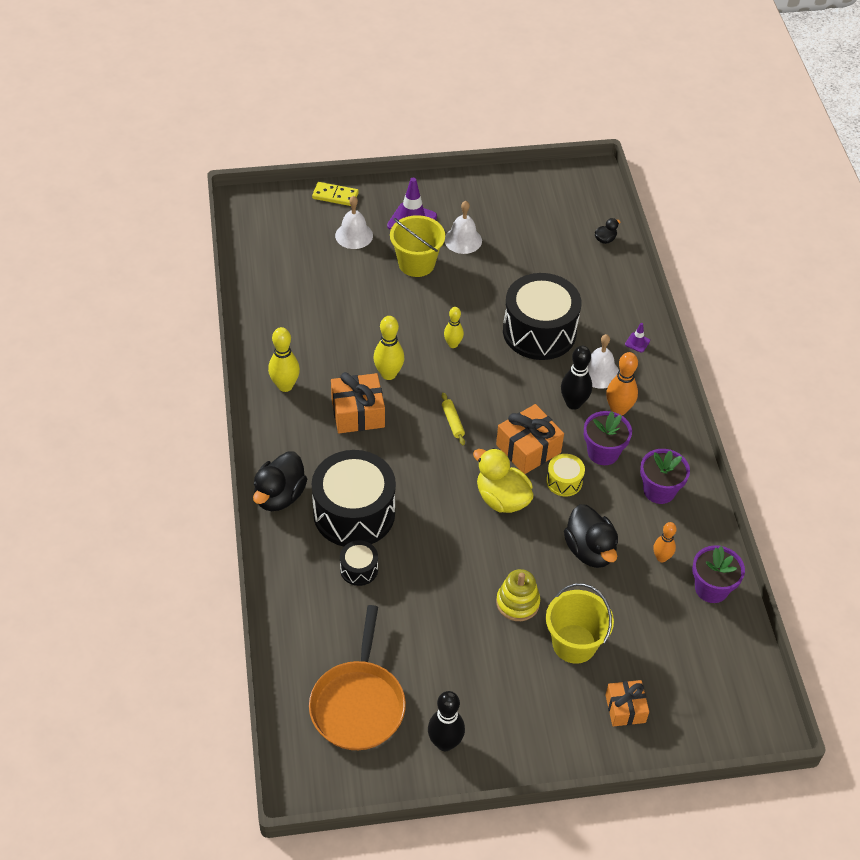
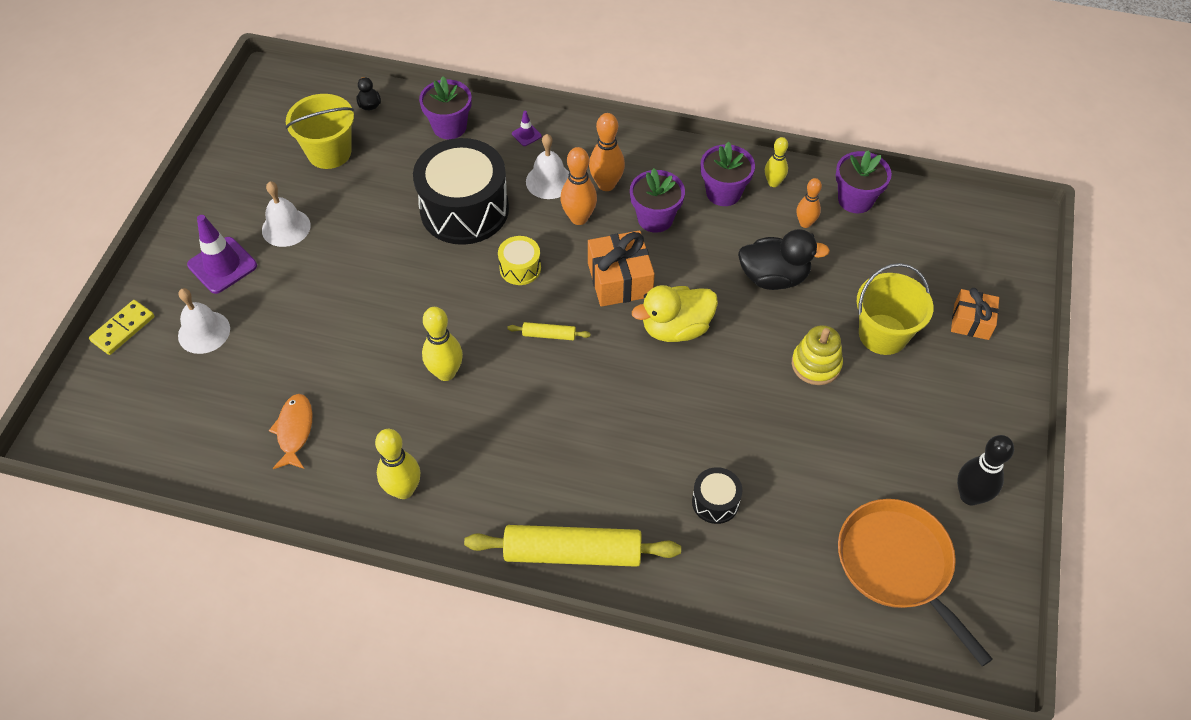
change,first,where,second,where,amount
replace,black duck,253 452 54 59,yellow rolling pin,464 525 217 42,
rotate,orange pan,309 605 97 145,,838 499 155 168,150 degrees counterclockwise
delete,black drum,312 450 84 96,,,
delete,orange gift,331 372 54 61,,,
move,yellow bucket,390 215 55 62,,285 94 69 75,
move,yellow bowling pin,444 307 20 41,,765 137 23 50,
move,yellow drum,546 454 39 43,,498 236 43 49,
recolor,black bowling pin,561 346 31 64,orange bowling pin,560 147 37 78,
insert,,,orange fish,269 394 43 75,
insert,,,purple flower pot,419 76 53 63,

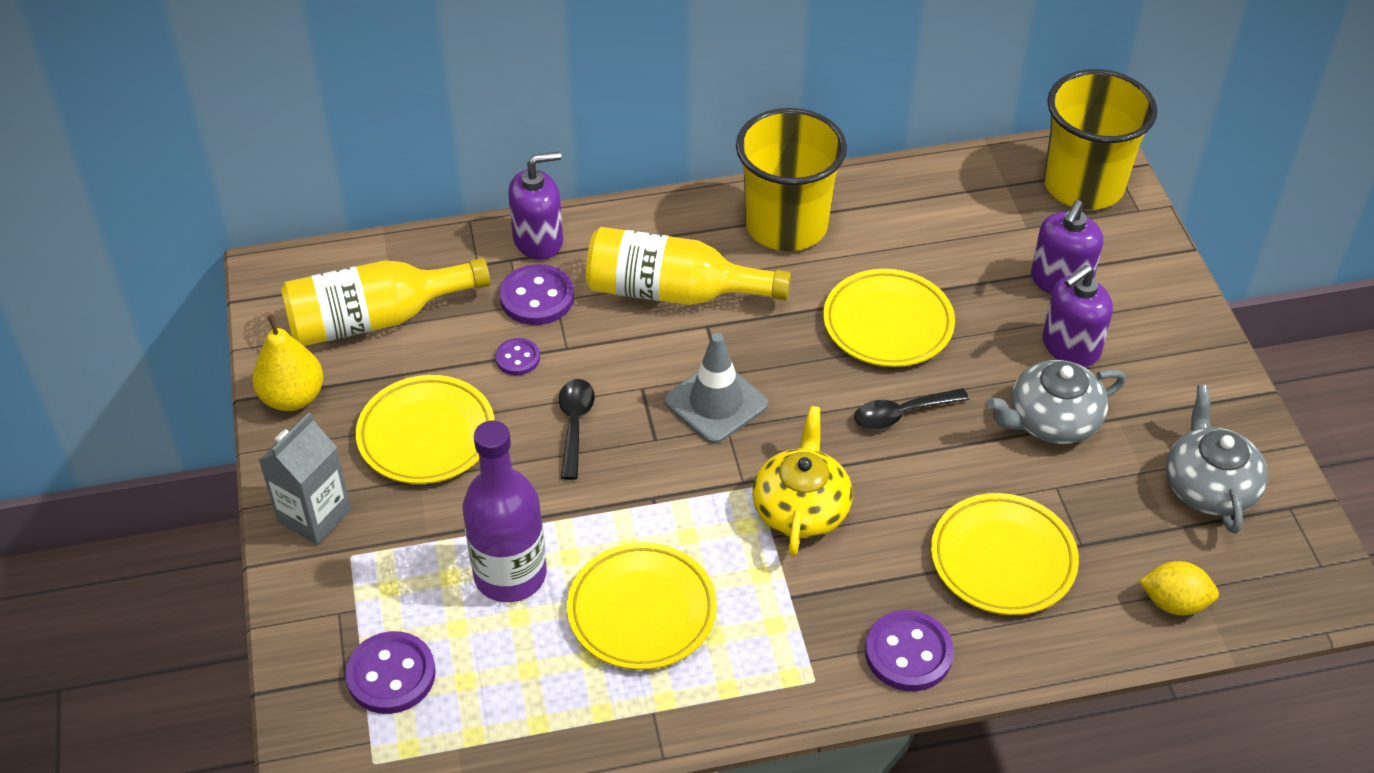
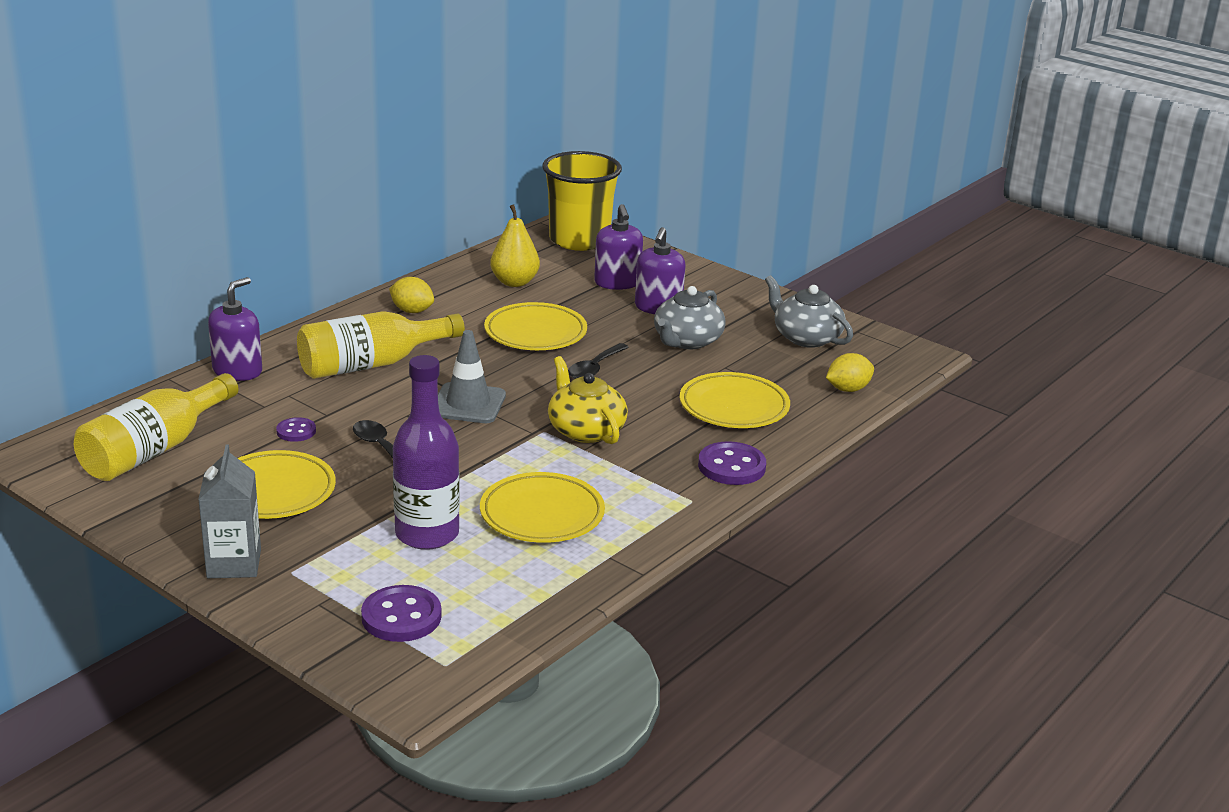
change,first,where,second,where,amount
move,yellow pear,252 314 72 97,,490 204 50 83,
delete,purple button,499 264 75 61,,,
replace,yellow cup,736 108 111 143,yellow lemon,389 277 45 36,

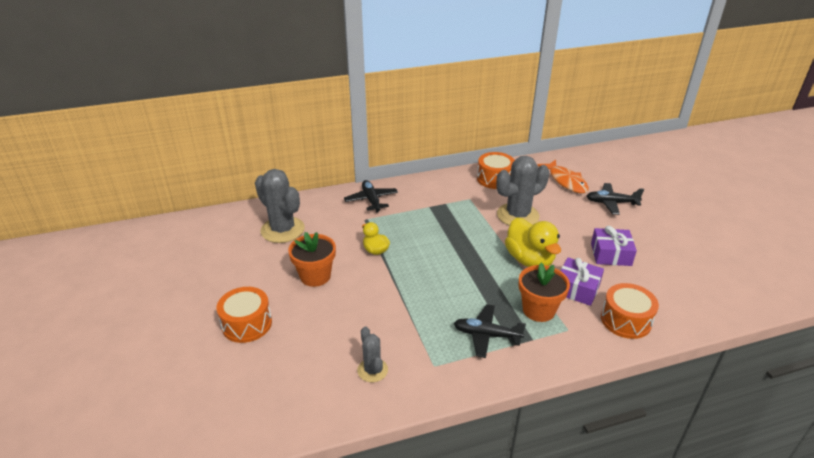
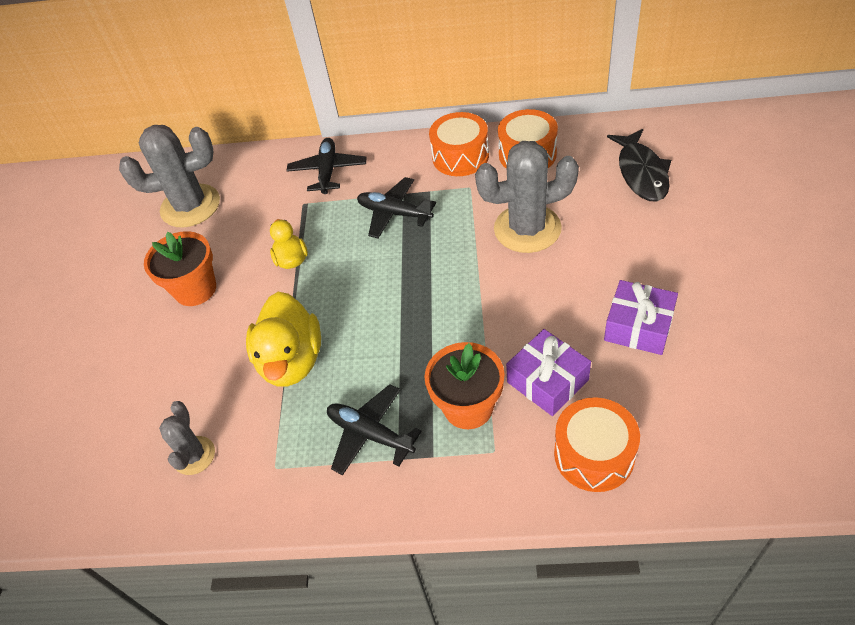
change,first,where,second,where,amount
move,orange drum,216 287 56 56,,429 112 60 64,
rotate,grey cactus,255 169 50 74,,119 125 101 103,75 degrees counterclockwise
move,yellow duck,505 217 56 50,,246 292 75 95,
recolor,orange fish,537 160 52 33,black fish,607 129 64 72,
move,black plane,587 183 57 32,,357 177 79 61,

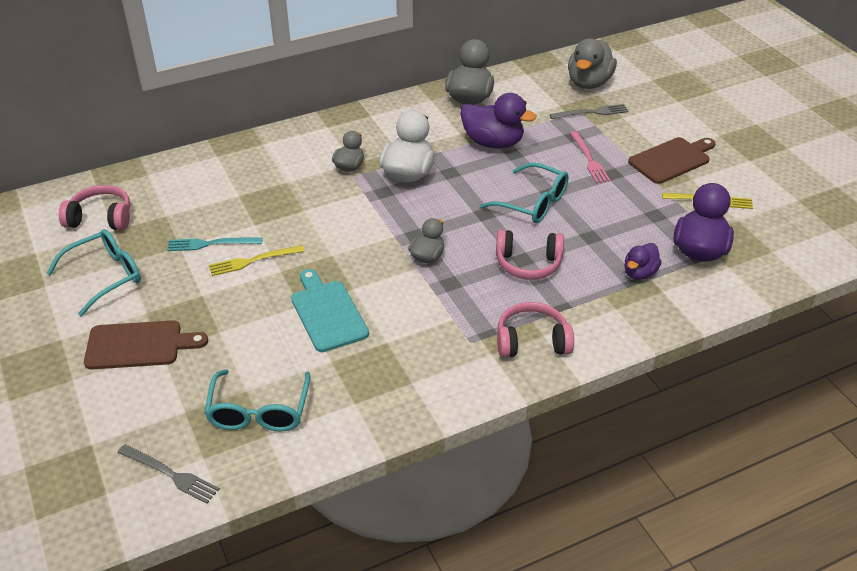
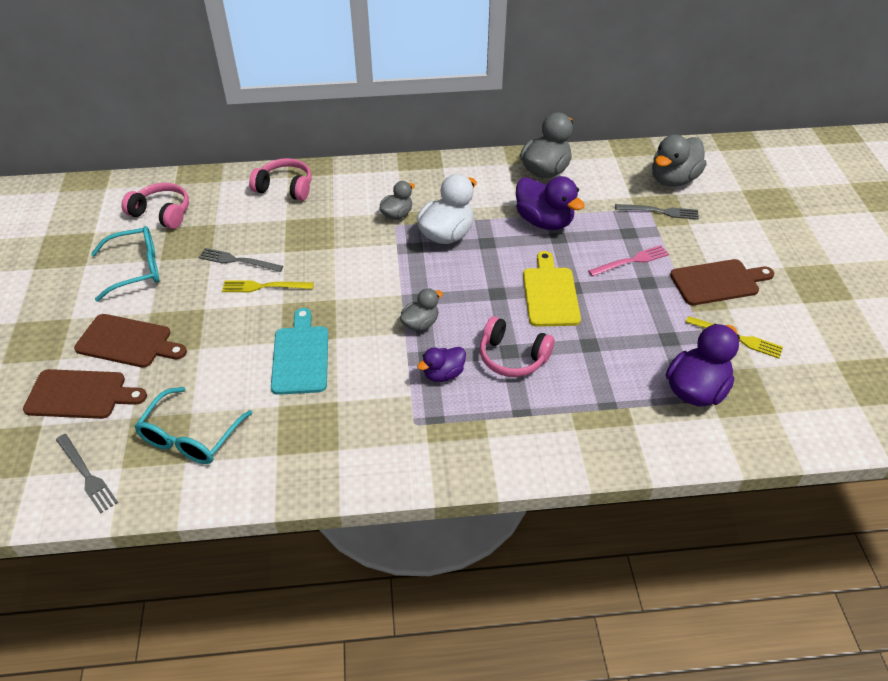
change,first,where,second,where,amount
recolor,turquoise fork,167 237 95 14,grey fork,198 248 85 24,
replace,turquoise glasses,480 163 89 60,yellow cutting board,523 251 58 76,
move,pink headphones,497 302 77 56,,249 158 63 43,
rotate,pink fork,570 131 40 52,,588 245 81 31,120 degrees counterclockwise
move,purple duck,624 243 38 37,,417 347 49 35,
insert,,,brown cutting board,23 369 124 50,

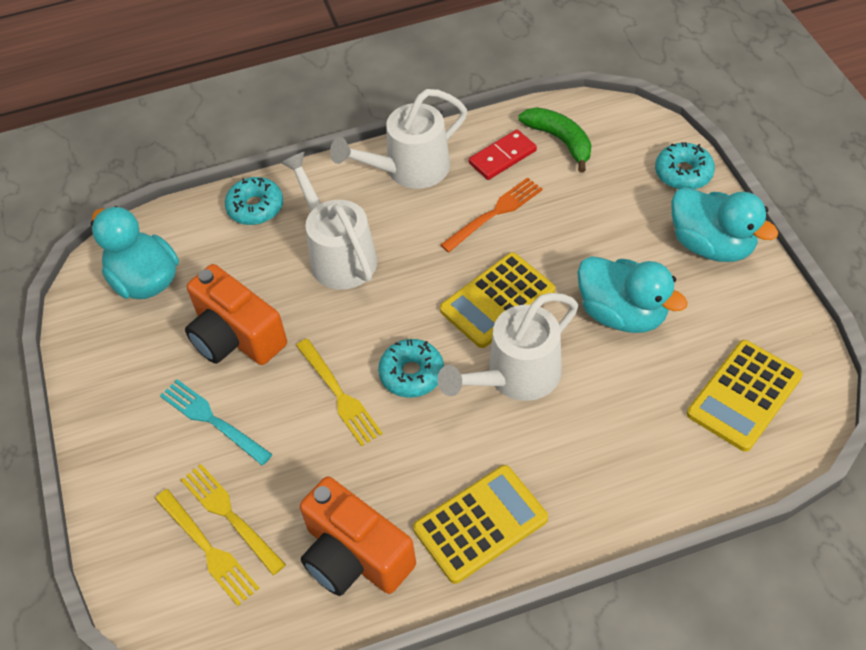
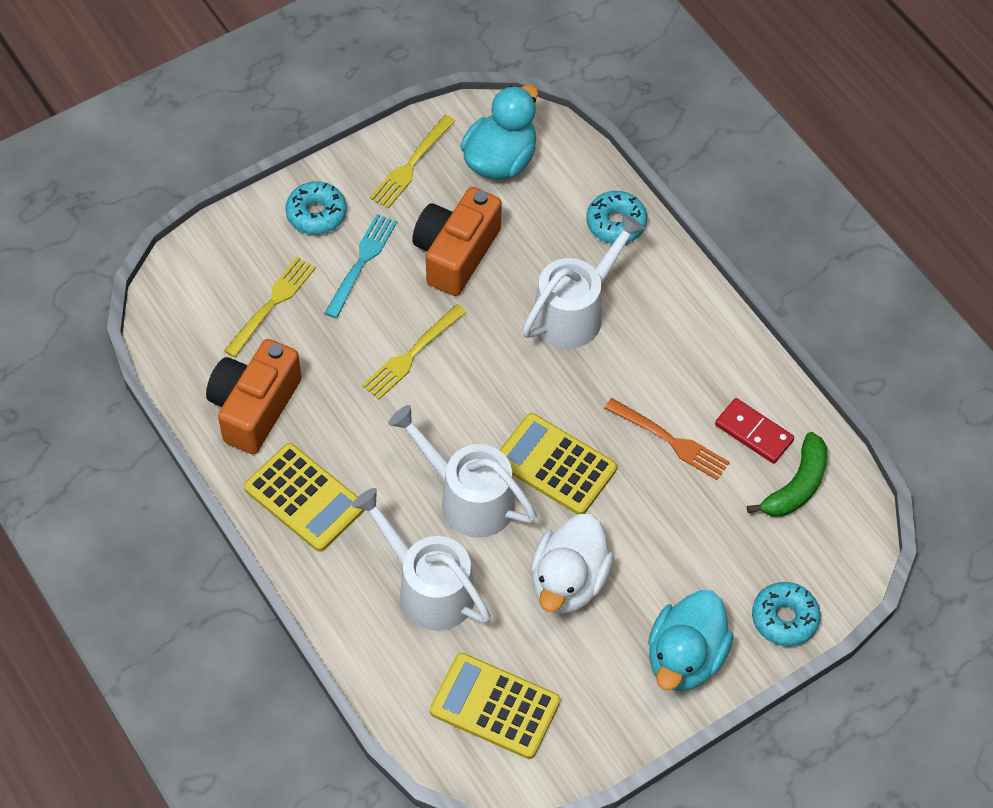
change,first,where,second,where,amount
move,yellow fork,155 489 104 117,,370 115 85 94,
move,white watering can,330 89 137 100,,352 488 139 143,
move,turquoise donut,378 339 66 59,,285 181 62 54,
recolor,turquoise duck,577 256 111 77,white duck,531 514 83 100,

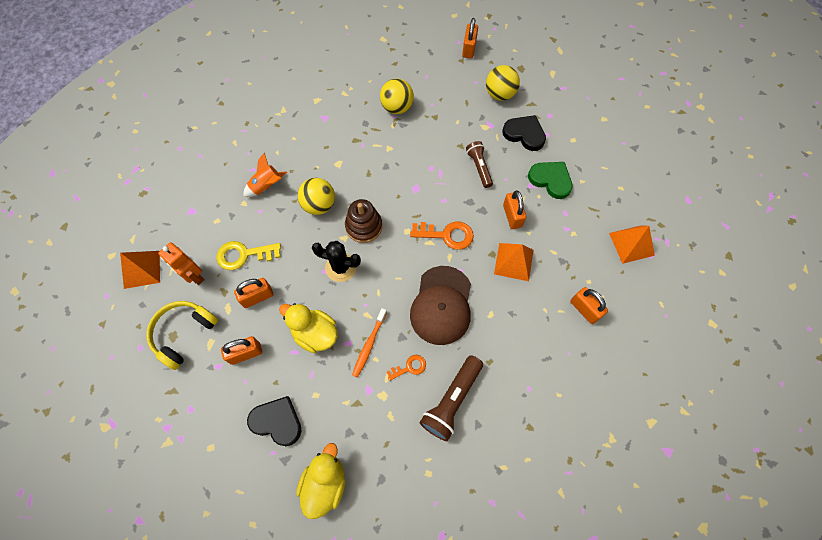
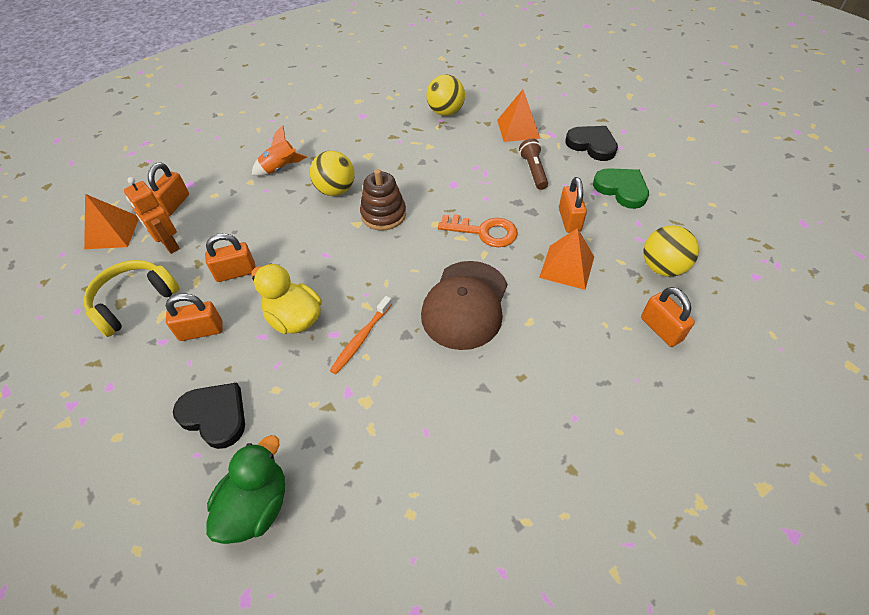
change,first,where,second,where,amount
delete,yellow key,216 241 65 29,,,
recolor,yellow duck,296 443 49 76,green duck,206 435 79 109,
delete,black cactus,312 241 49 41,,,
delete,orange key,387 355 39 26,,,
delete,brown flashlight,419 355 64 86,,,
move,orange padlock,462 18 16 40,,148 162 41 54,
move,yellow ball,486 65 34 36,,643 225 56 52,
move,orange pyramid,609 225 46 39,,497 90 43 52,

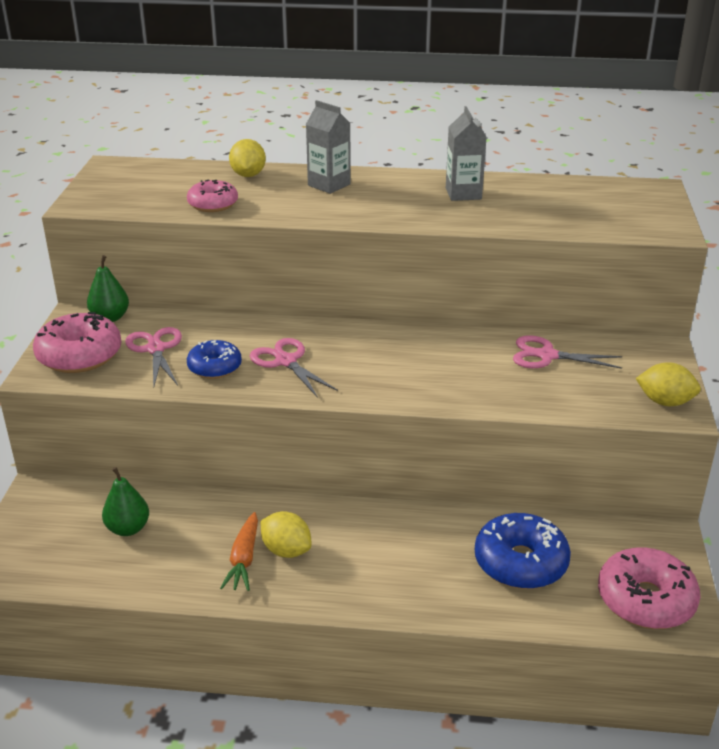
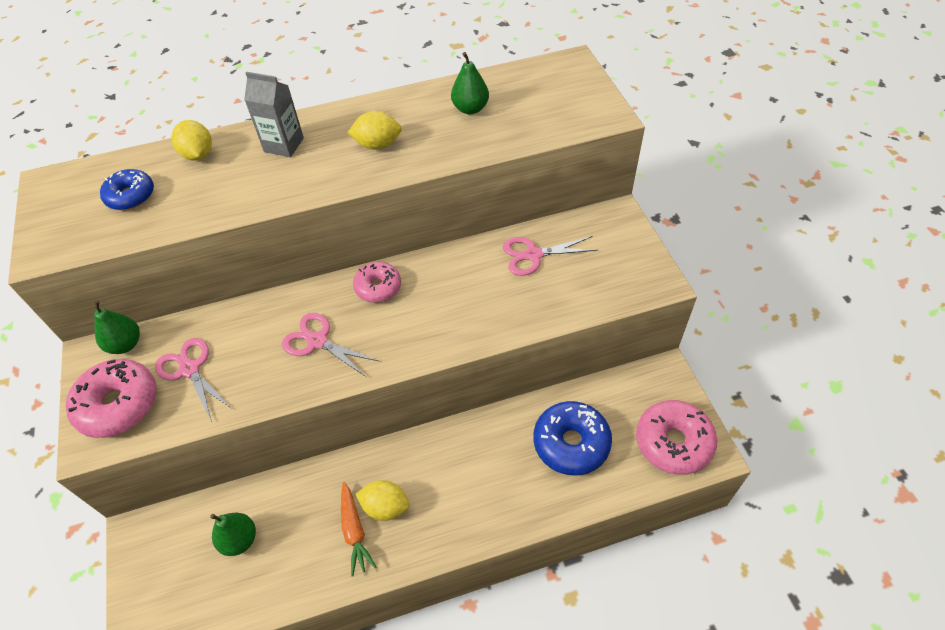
change,first,where,second,where,amount
move,pink donut,187 179 51 33,,353 262 48 41,
move,blue donut,187 340 55 39,,100 169 54 41,
delete,grey carton,446 106 41 95,,,
move,yellow lemon,635 362 66 44,,347 111 55 39,
insert,,,green pear,451 52 38 62,

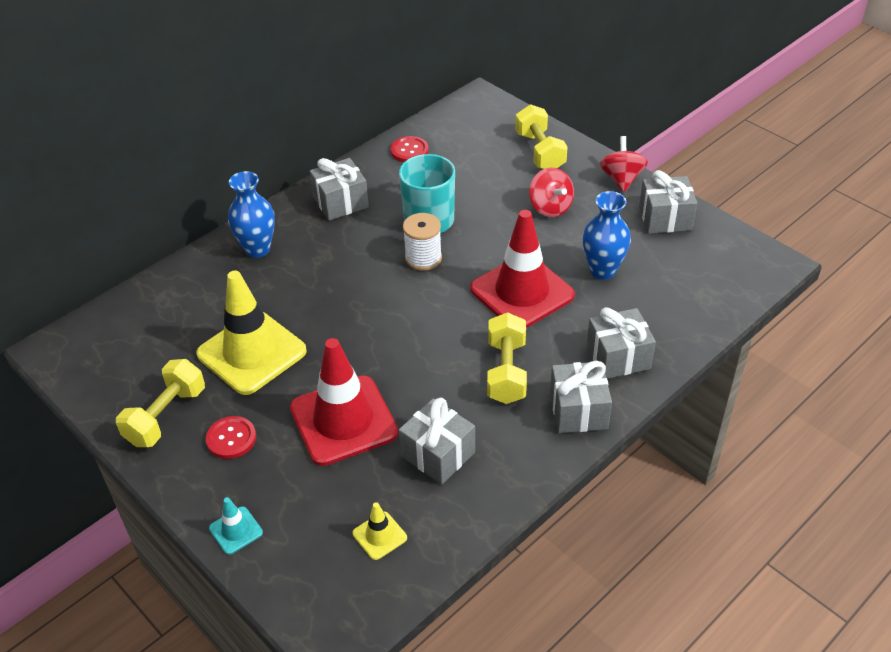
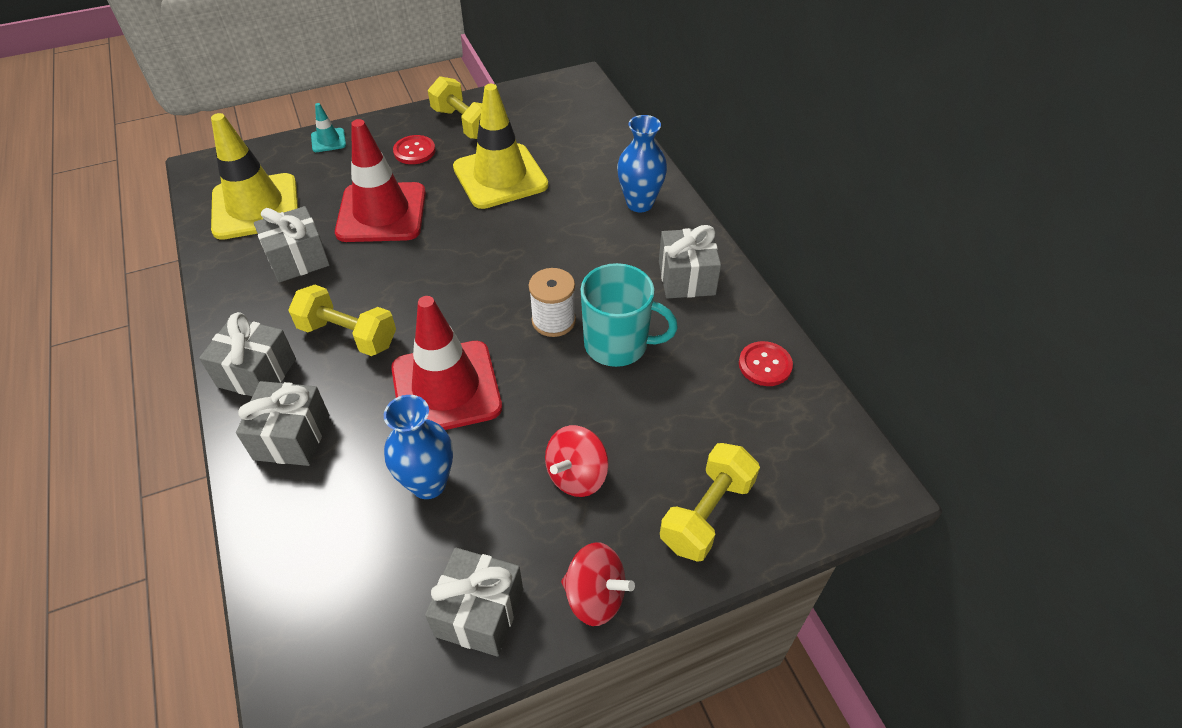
change,first,where,second,where,amount
resize,yellow traffic cone,353 502 54 58,,211 113 87 127,x2.31
rotate,yellow dumbbell,515 104 53 65,,660 443 100 119,60 degrees counterclockwise
rotate,red spinning top,529 168 45 49,,545 425 64 72,45 degrees counterclockwise

